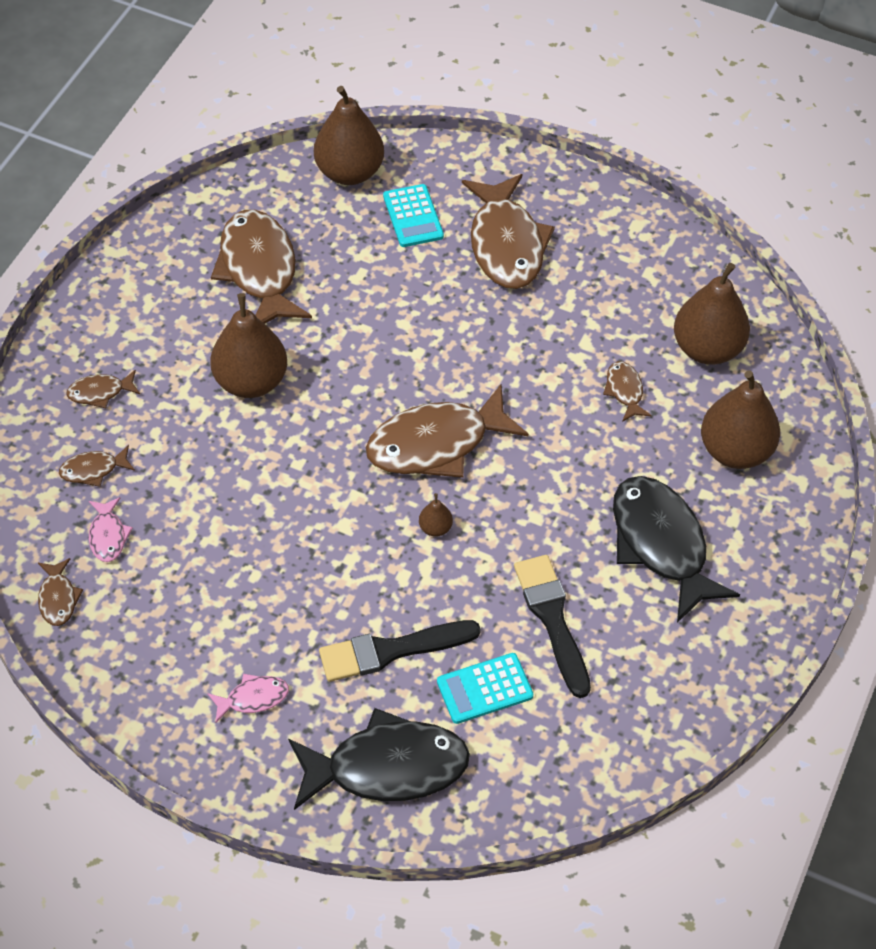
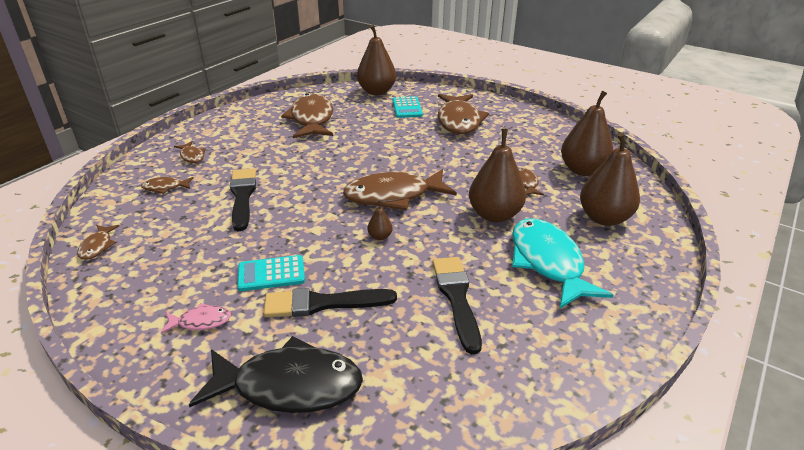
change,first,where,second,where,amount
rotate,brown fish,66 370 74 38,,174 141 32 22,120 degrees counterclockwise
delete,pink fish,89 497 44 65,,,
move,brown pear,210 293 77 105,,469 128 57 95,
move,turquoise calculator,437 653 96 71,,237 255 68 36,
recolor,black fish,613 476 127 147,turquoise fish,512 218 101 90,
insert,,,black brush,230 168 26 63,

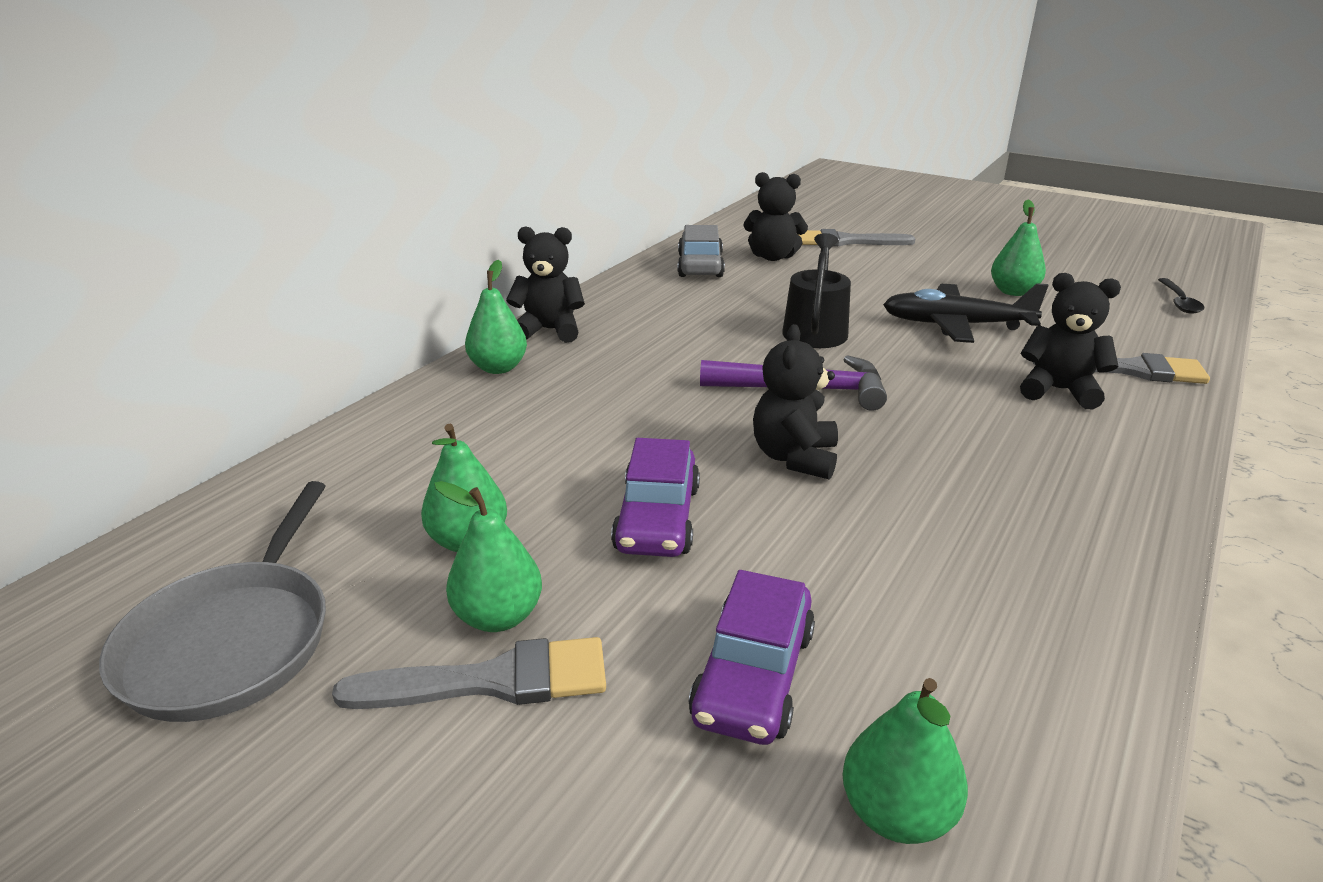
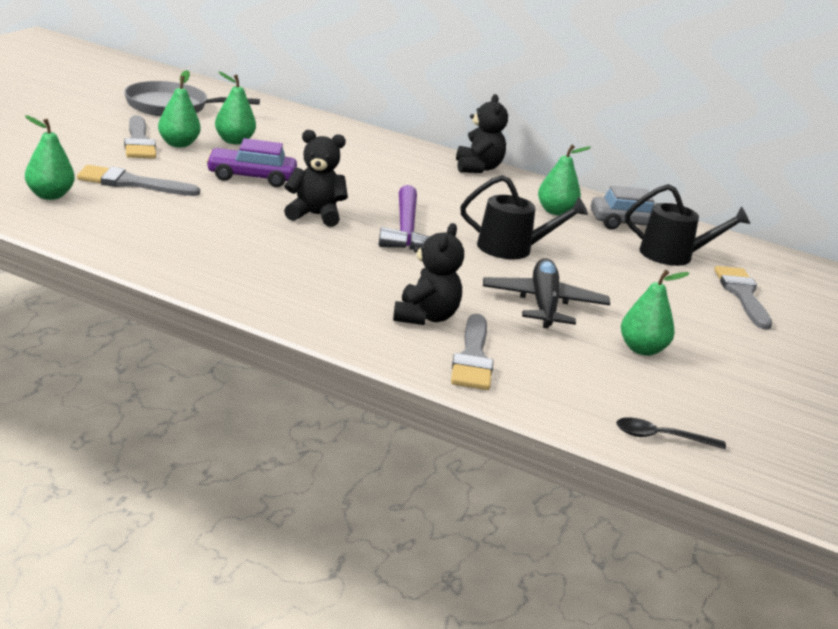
change,first,where,second,where,amount
move,green pear,465 260 62 114,,538 145 53 70,
replace,purple car,689 570 126 175,grey brush,77 165 123 31,
replace,black teddy bear,744 172 64 89,black watering can,625 184 125 82,

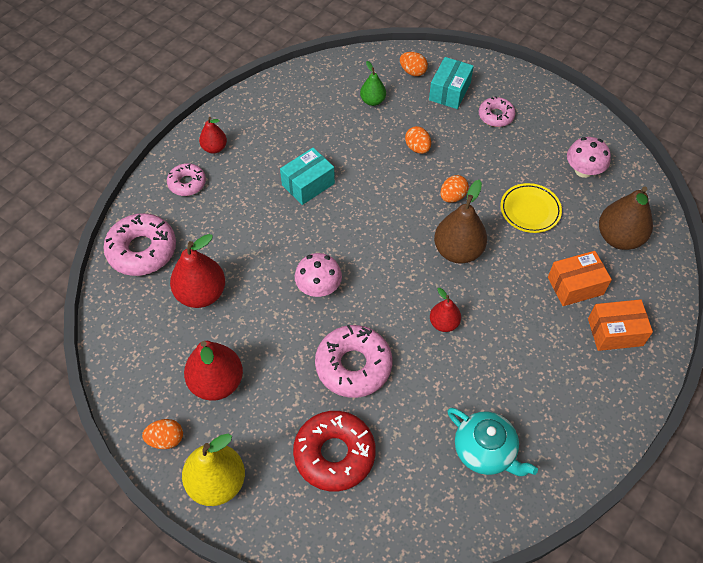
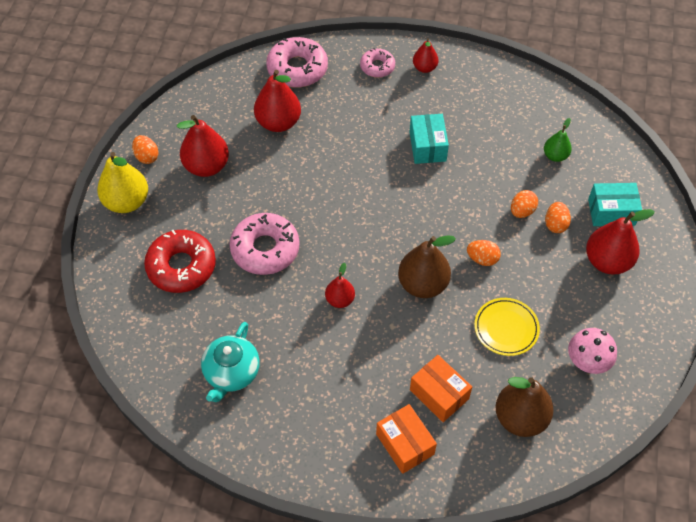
change,first,where,second,where,amount
rotate,turquoise box,280 148 55 57,,409 114 40 50,60 degrees clockwise
delete,pink mushroom,295 253 47 44,,,
move,orange egg,400 52 28 24,,545 202 26 31,
replace,pink donut,479 96 36 31,red pear,586 209 69 65,

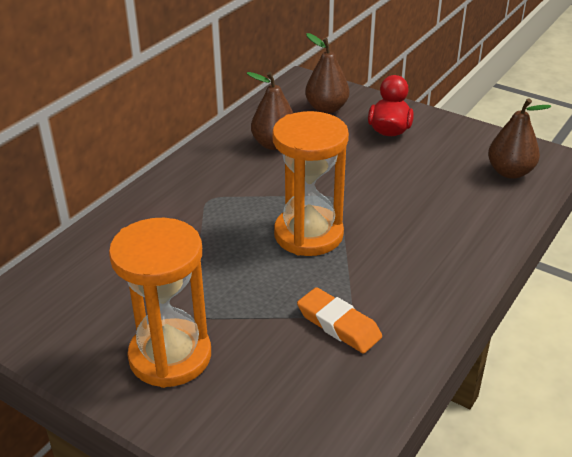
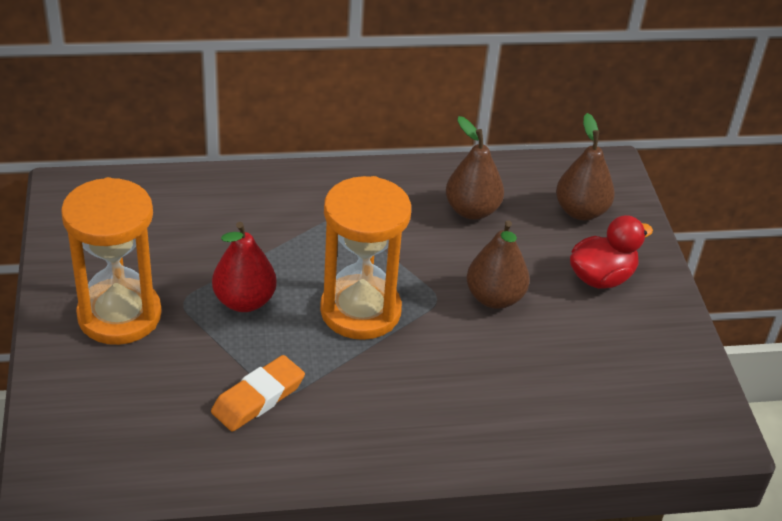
change,first,where,second,where,amount
rotate,orange eraser,297 287 85 67,,211 355 94 77,45 degrees clockwise
move,brown pear,488 98 63 81,,467 220 63 89,
insert,,,red pear,212 222 65 90,

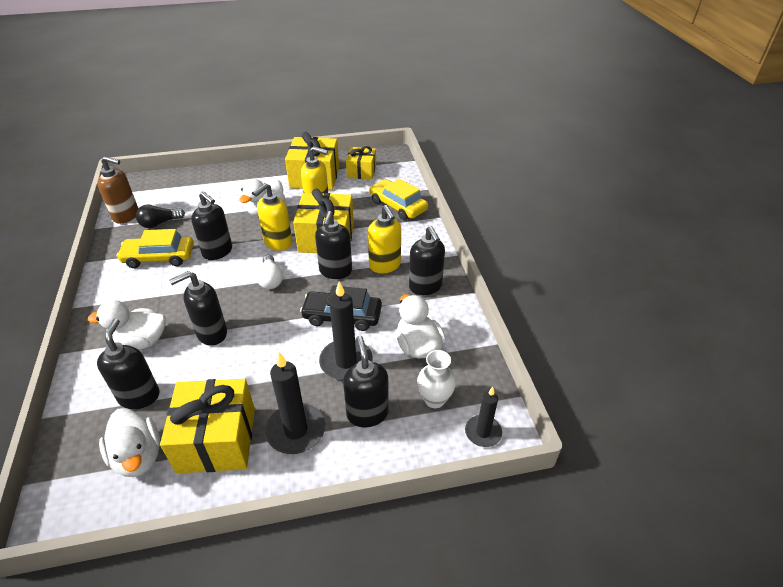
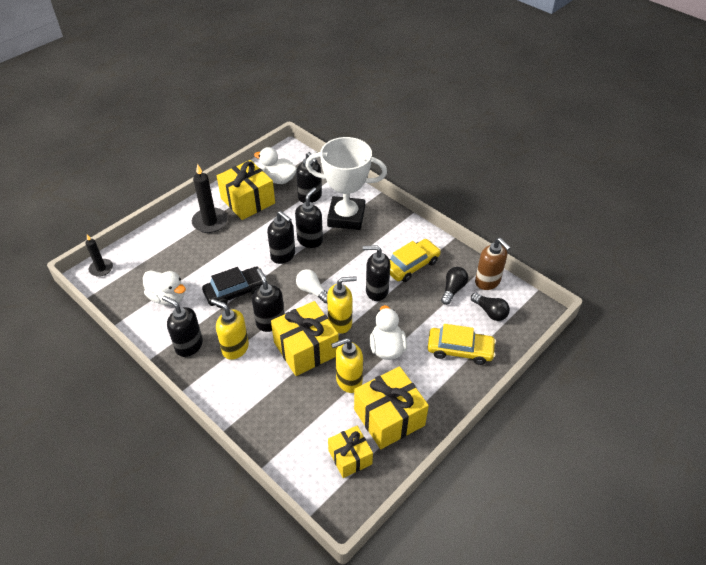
change,first,where,second,where,amount
replace,white duck,88 300 78 50,white trophy,305 137 82 93,
rotate,brown soap dispenser,97 156 41 68,,475 238 36 52,105 degrees counterclockwise
rotate,yellow soap dispenser,253 183 39 68,,327 276 30 58,75 degrees clockwise
delete,black candle,319 282 54 98,,,
move,black soap dispenser,343 336 46 91,,267 211 28 53,
move,yellow car,369 178 59 42,,427 324 69 41,
delete,white vase,417 350 39 58,,,
insert,,,black light bulb,471 293 39 28,

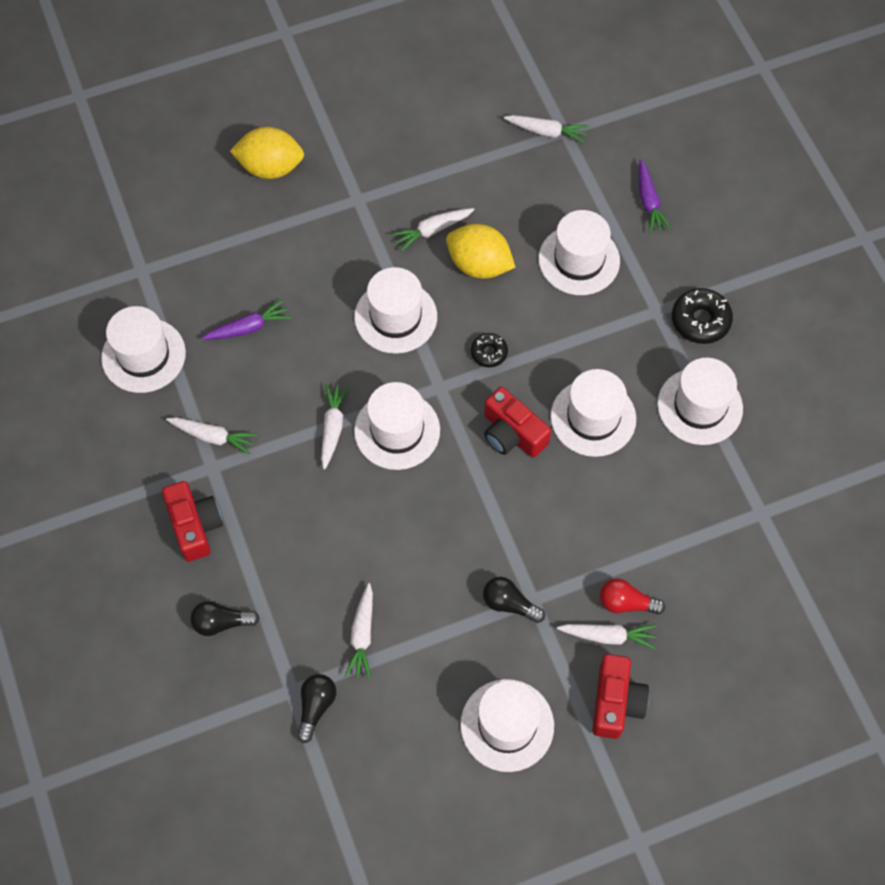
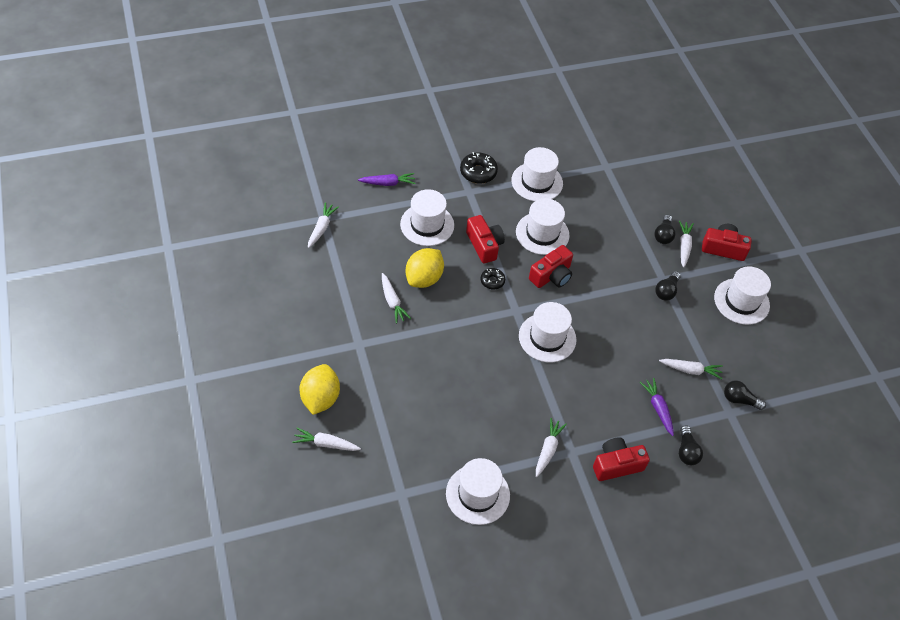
change,first,where,second,where,amount
move,purple carrot,202 300 89 40,,639 378 35 58,
move,white carrot,321 384 28 85,,292 428 69 23,
delete,white hat,354 267 83 87,,,
recolor,red light bulb,600 578 65 37,black light bulb,654 215 21 29,
insert,,,red camera,466 215 39 48,

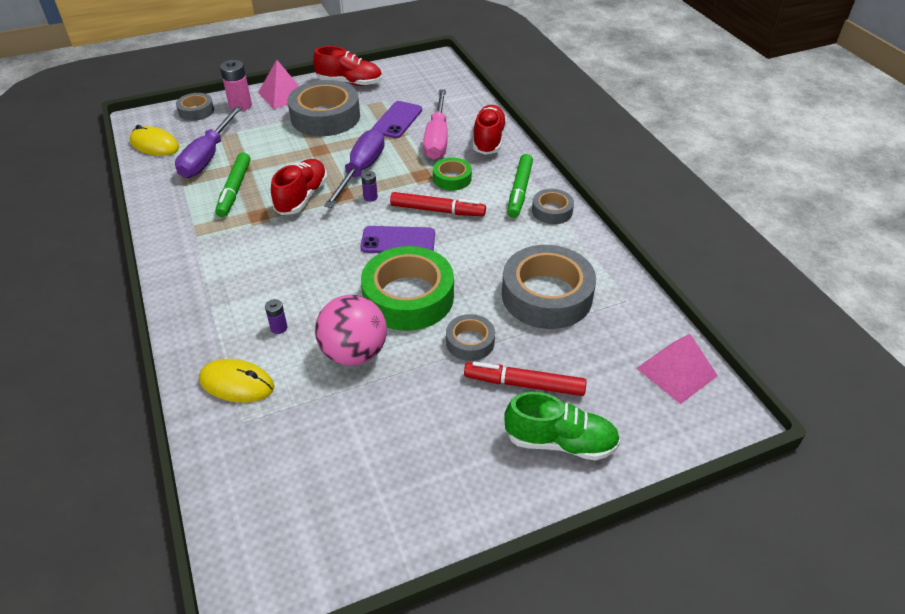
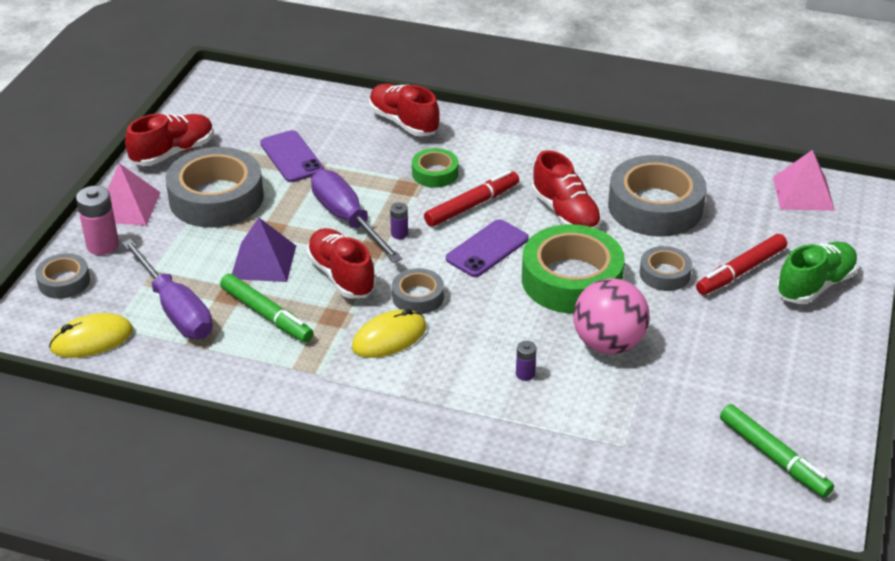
change,first,where,second,where,amount
move,yellow mouse,199 359 75 44,,352 309 74 49,
delete,pink screwdriver,423 89 25 71,,,
move,green marker,508 154 25 64,,720 404 114 94,
move,grey tape,532 189 42 35,,392 268 52 46,
insert,,,purple pyramid,232 218 64 64,
insert,,,red shoe,532 150 70 79,

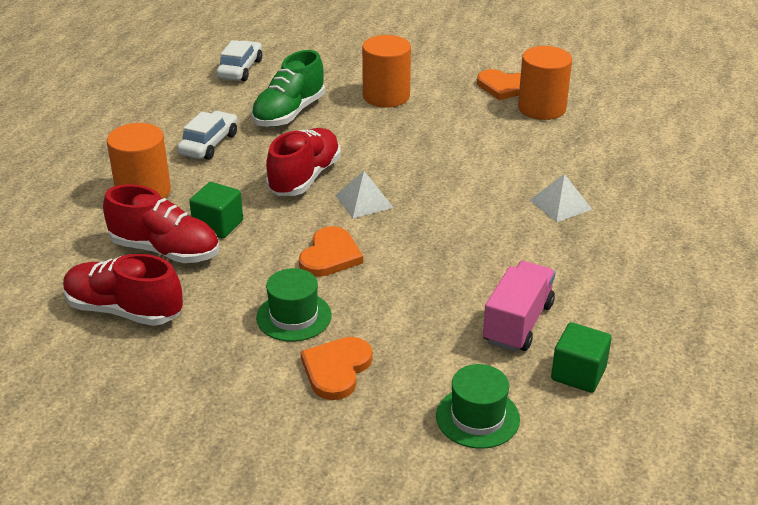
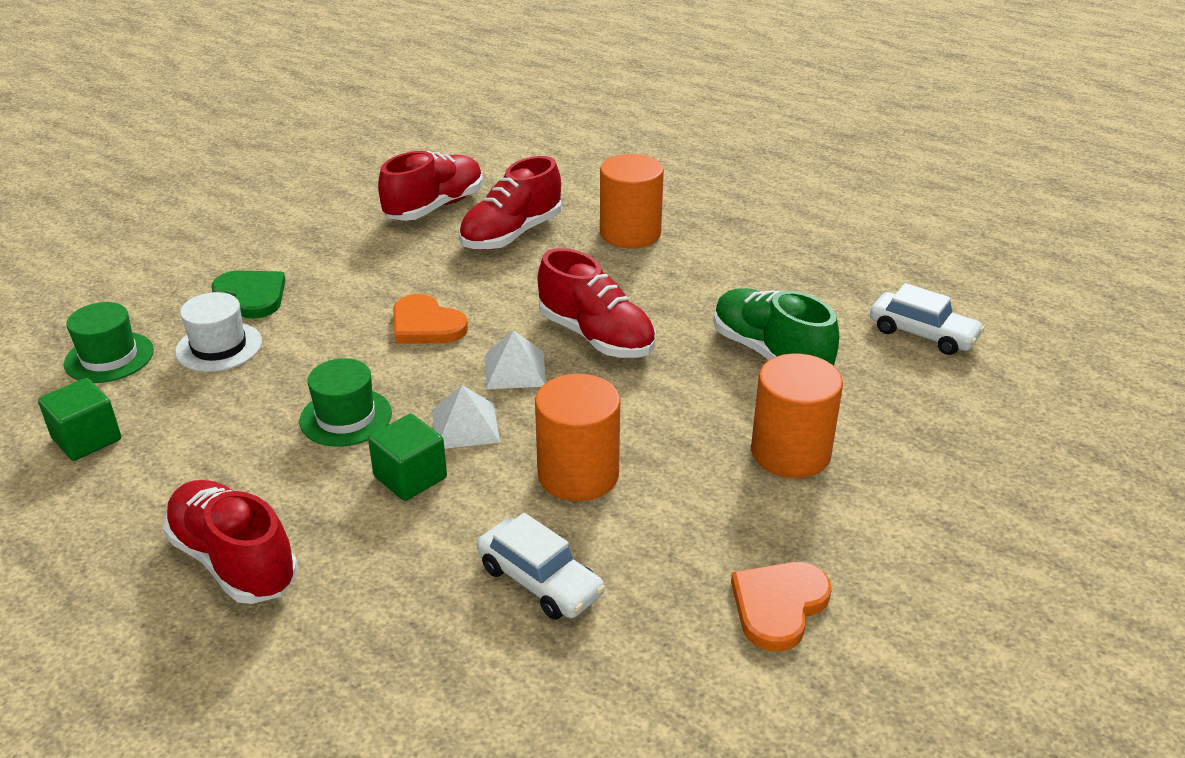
change,first,where,second,where,amount
move,white car,177 111 61 49,,477 513 128 107,
move,green cube,189 182 54 57,,368 414 79 87,
move,green hat,256 268 76 74,,299 358 93 89,
recolor,orange heart,300 337 73 63,green heart,211 271 75 48,
delete,pink truck,483 261 72 91,,,
move,orange cylinder,518 46 54 74,,535 374 85 127,
move,white pyramid,530 174 62 48,,432 385 68 64,
insert,,,red shoe,163 480 135 124,
insert,,,white hat,175 292 87 80,

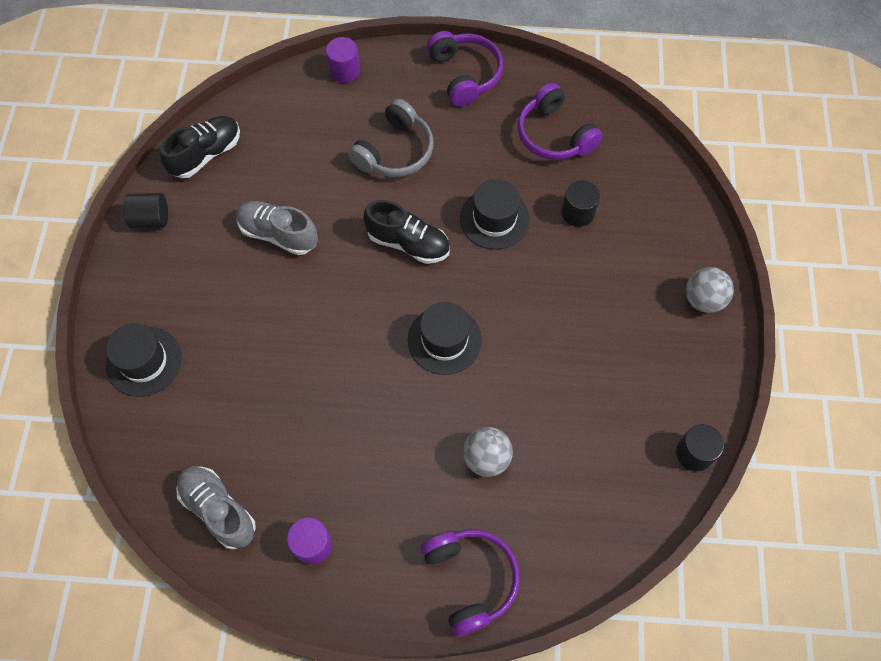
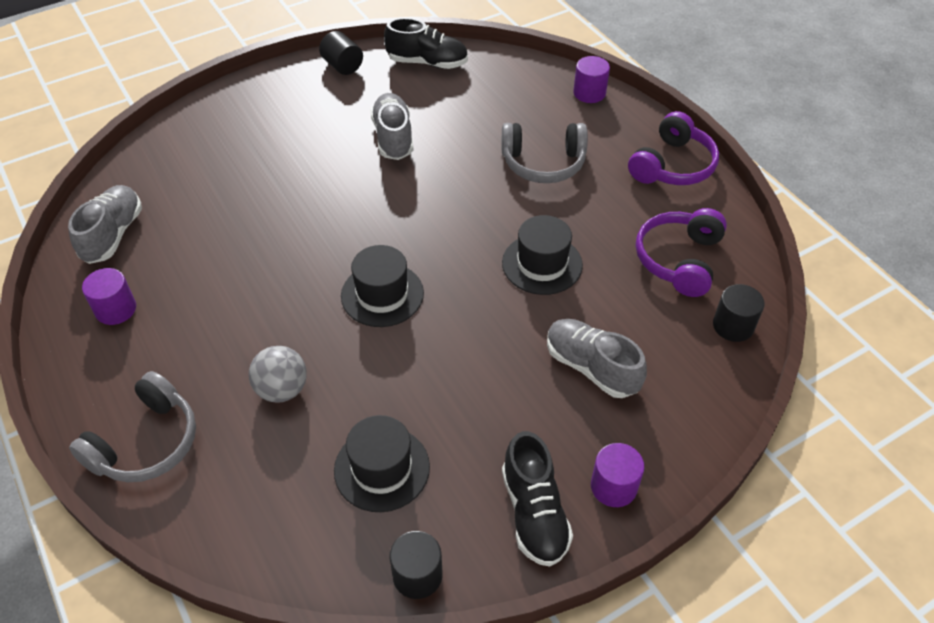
change,first,where,second,where,amount
move,black hat,106 323 75 74,,334 415 96 97,
move,black shoe,363 200 87 64,,502 431 71 135,
recolor,purple headphones,421 529 99 108,grey headphones,69 371 127 111,
move,black cylinder,561 180 39 47,,713 284 51 58,
replace,grey ball,686 267 48 46,purple cylinder,591 443 53 64,
insert,,,grey shoe,547 319 100 79,

